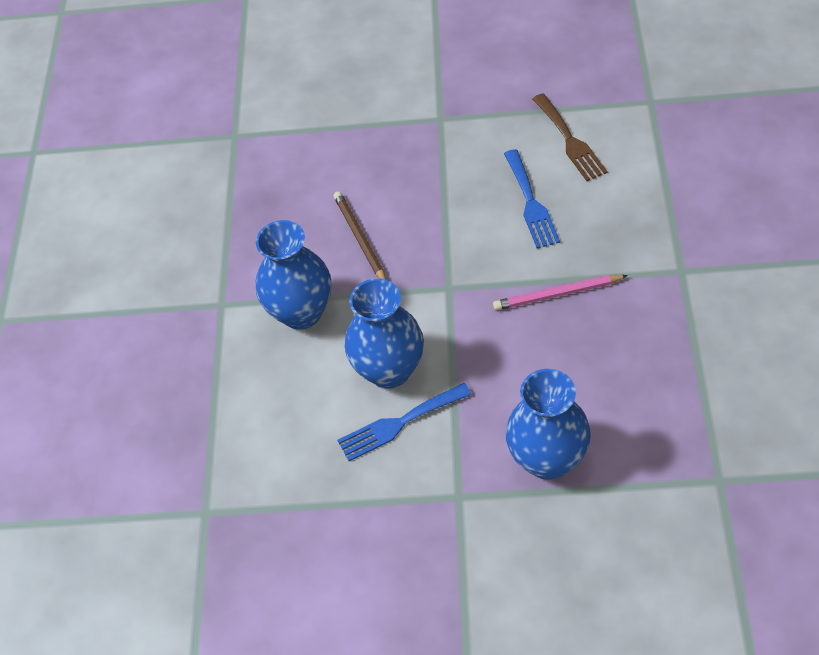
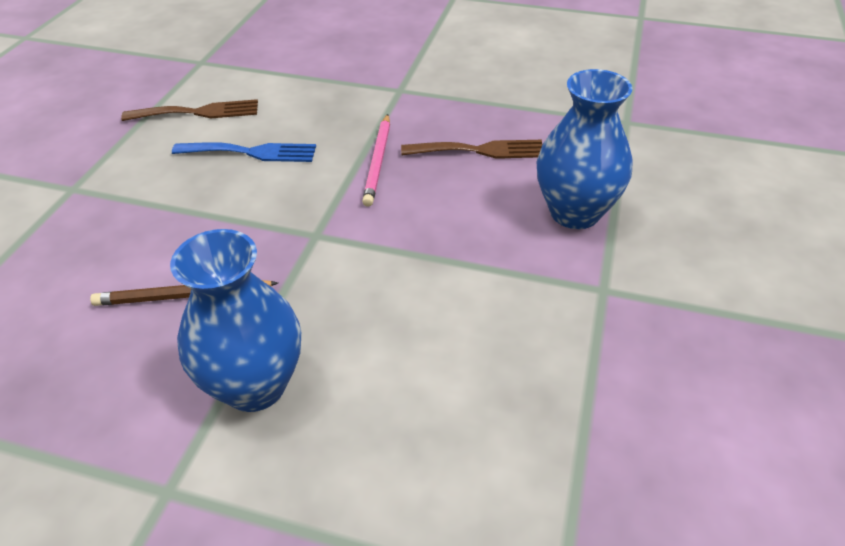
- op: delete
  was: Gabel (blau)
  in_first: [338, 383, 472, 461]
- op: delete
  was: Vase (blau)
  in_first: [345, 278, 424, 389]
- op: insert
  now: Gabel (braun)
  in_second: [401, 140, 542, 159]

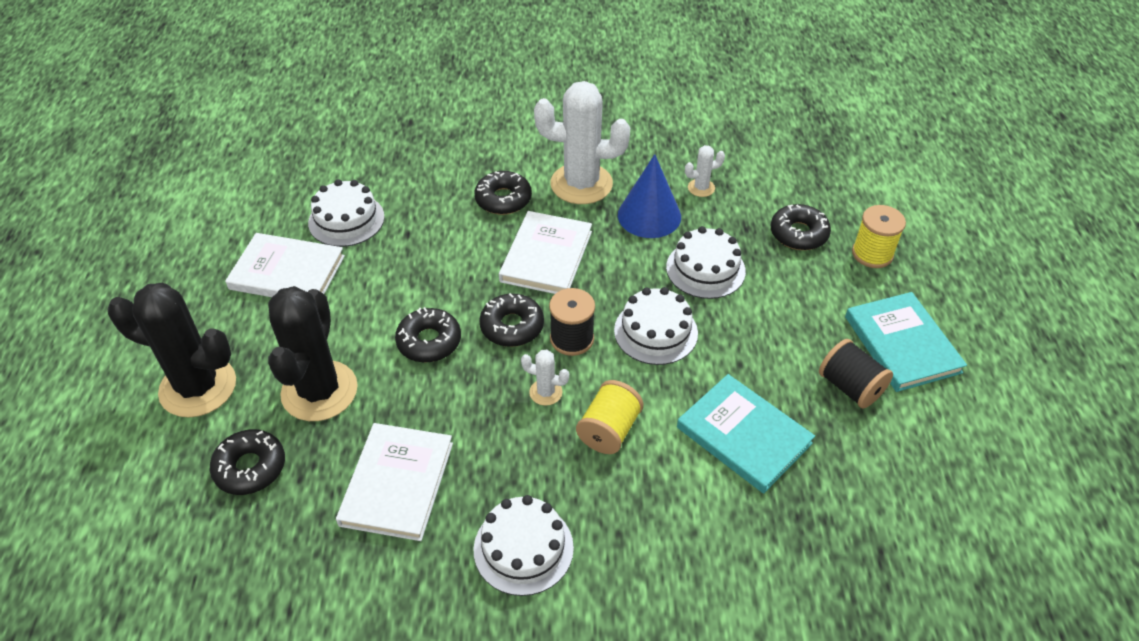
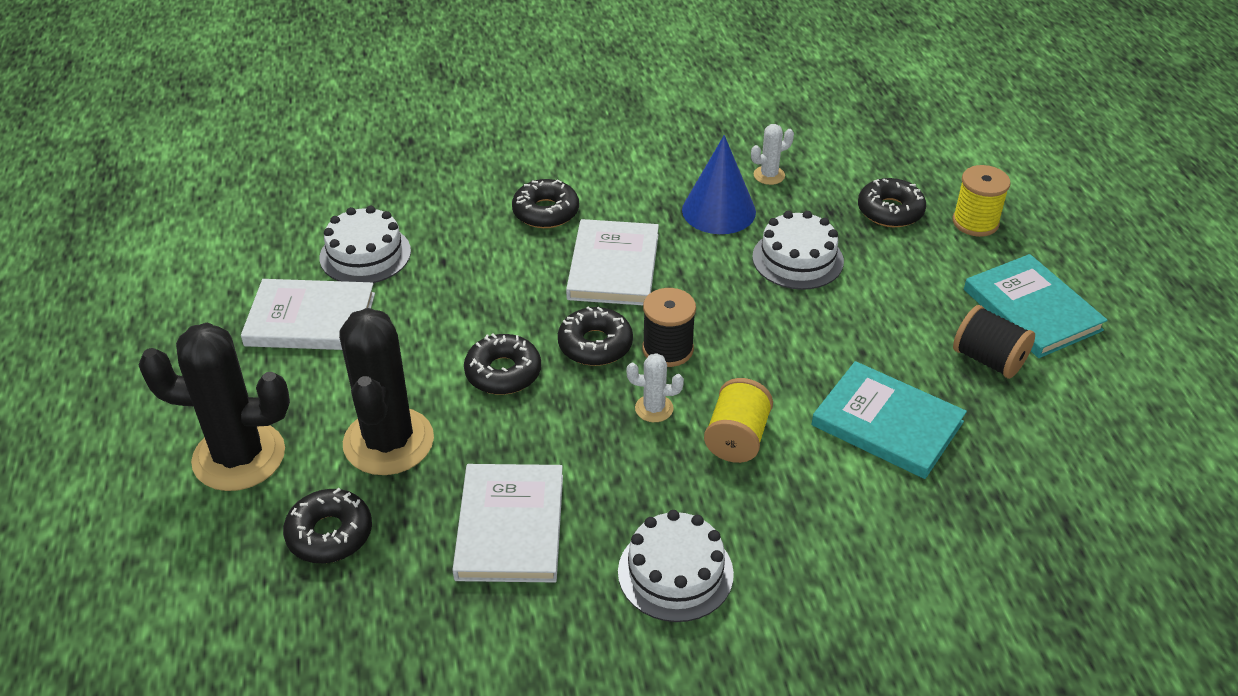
- op: delete
  was: Kaktus (weiß)
  in_first: [534, 81, 630, 204]
- op: delete
  was: Kuchen (weiß)
  in_first: [614, 287, 698, 365]

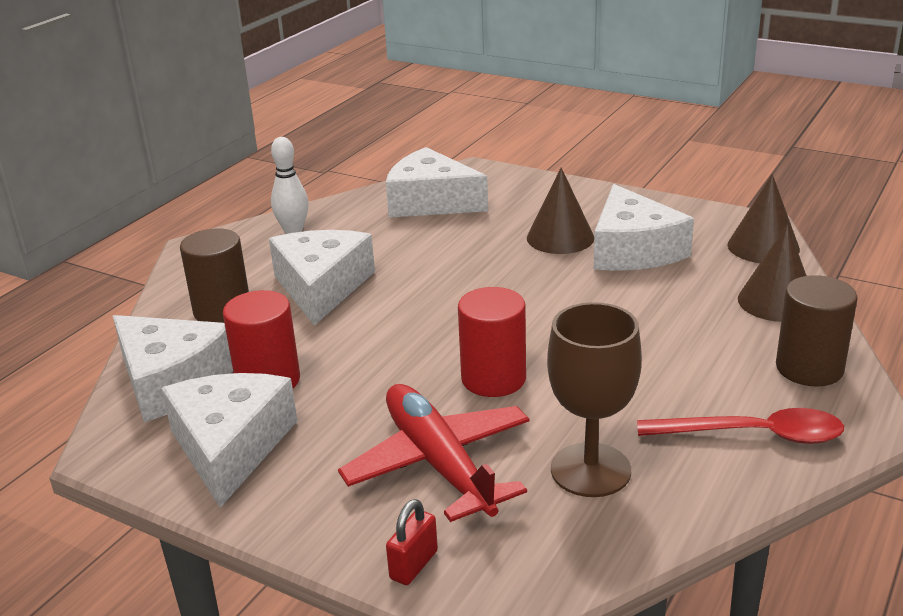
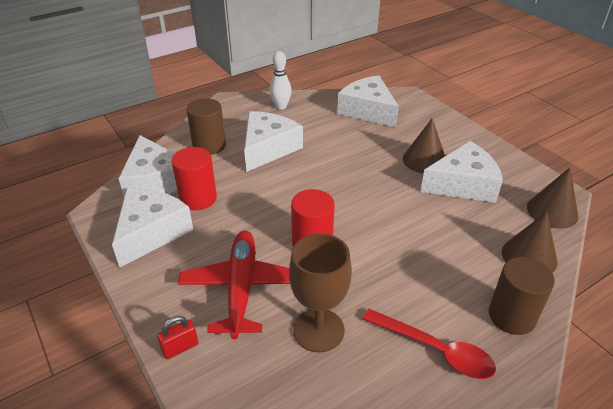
- op: rotate
  was: Käse (weiß)
  in_first: [594, 184, 694, 271]
  in_second: [420, 141, 503, 203]
  clockwise: -120

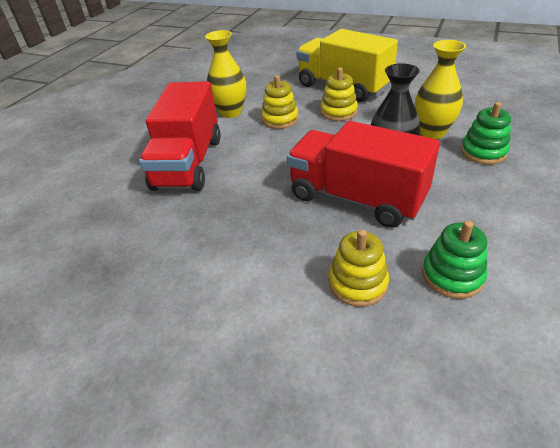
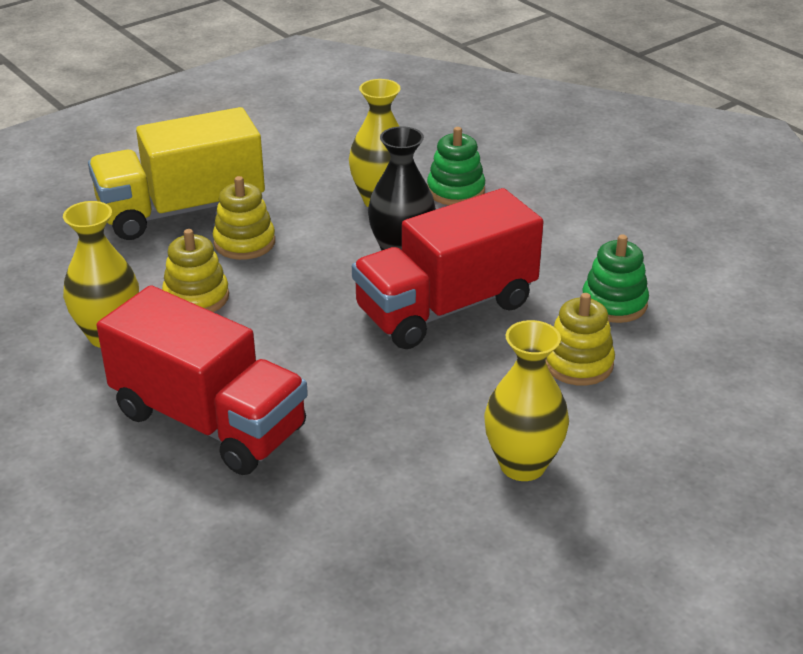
- op: insert
  now: Vase (gelb)
  in_second: [484, 320, 569, 481]

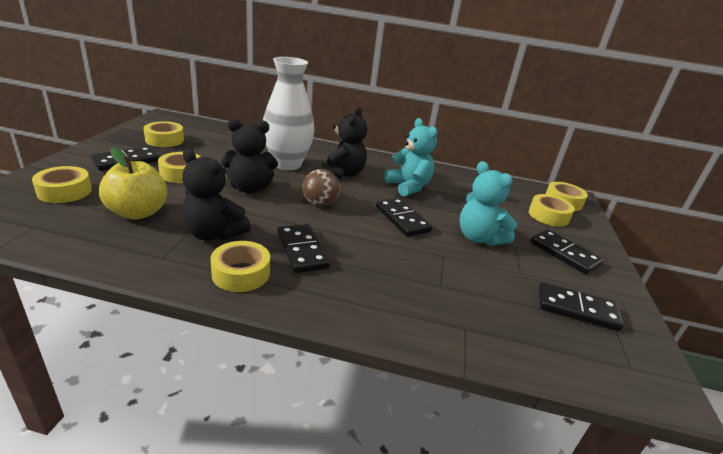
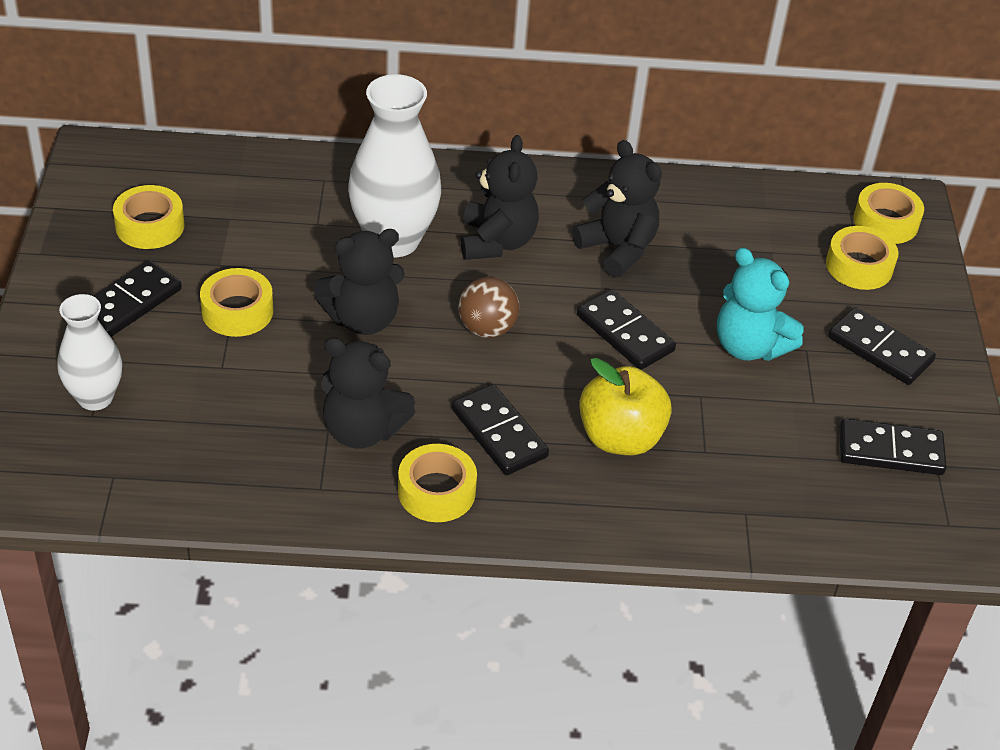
- op: replace
  was: Klebeband (gelb)
  now: Vase (weiß)
  in_first: [32, 166, 92, 203]
  in_second: [57, 294, 122, 411]
- op: move
  was: Apfel (gelb)
  in_first: [99, 148, 167, 220]
  in_second: [579, 358, 672, 455]
- op: recolor
  was: Teddybär (türkis)
  now: Teddybär (schwarz)
  in_first: [385, 118, 437, 197]
  in_second: [572, 140, 662, 278]

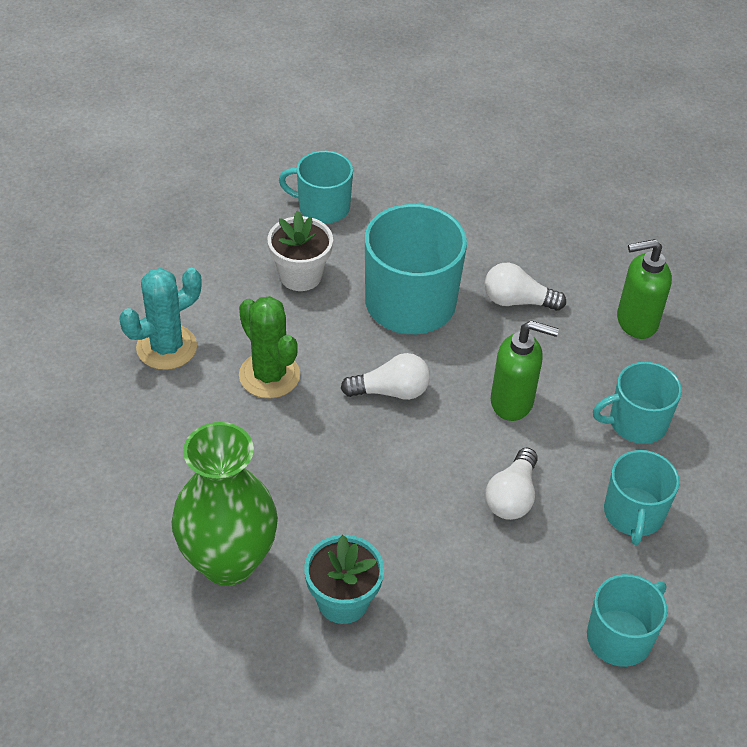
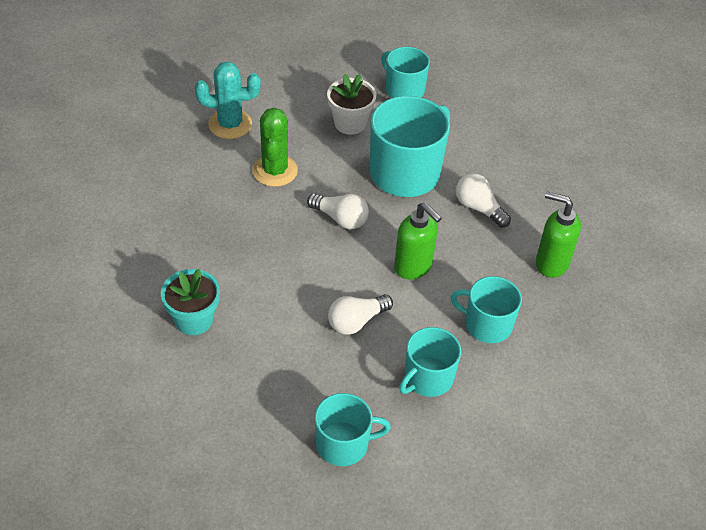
- op: delete
  was: Vase (grün)
  in_first: [172, 422, 278, 586]

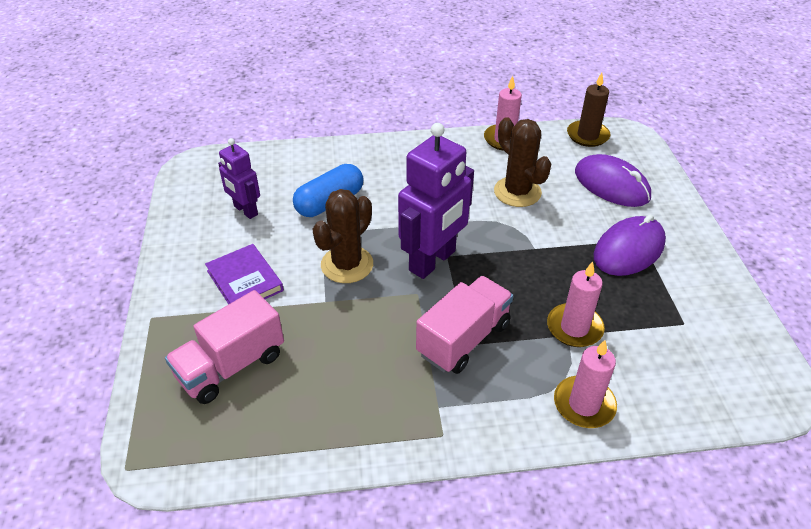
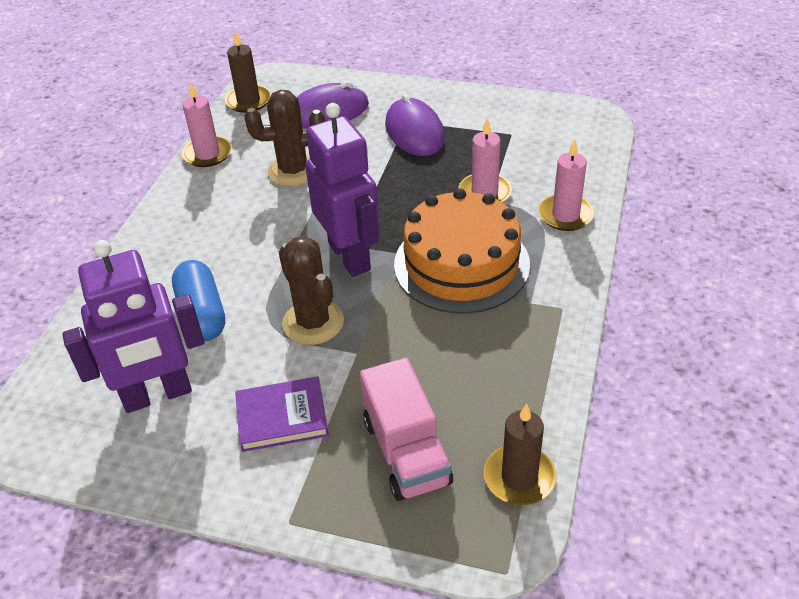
- op: resize
  was: Roboter (lila)
  in_first: [218, 138, 260, 219]
  in_second: [62, 240, 204, 413]
  ratio: 1.74
- op: replace
  was: Lastwagen (rosa)
  now: Kuchen (orange)
  in_first: [416, 276, 513, 374]
  in_second: [394, 188, 530, 314]
- op: insert
  now: Kerze (braun)
  in_second: [484, 403, 557, 505]

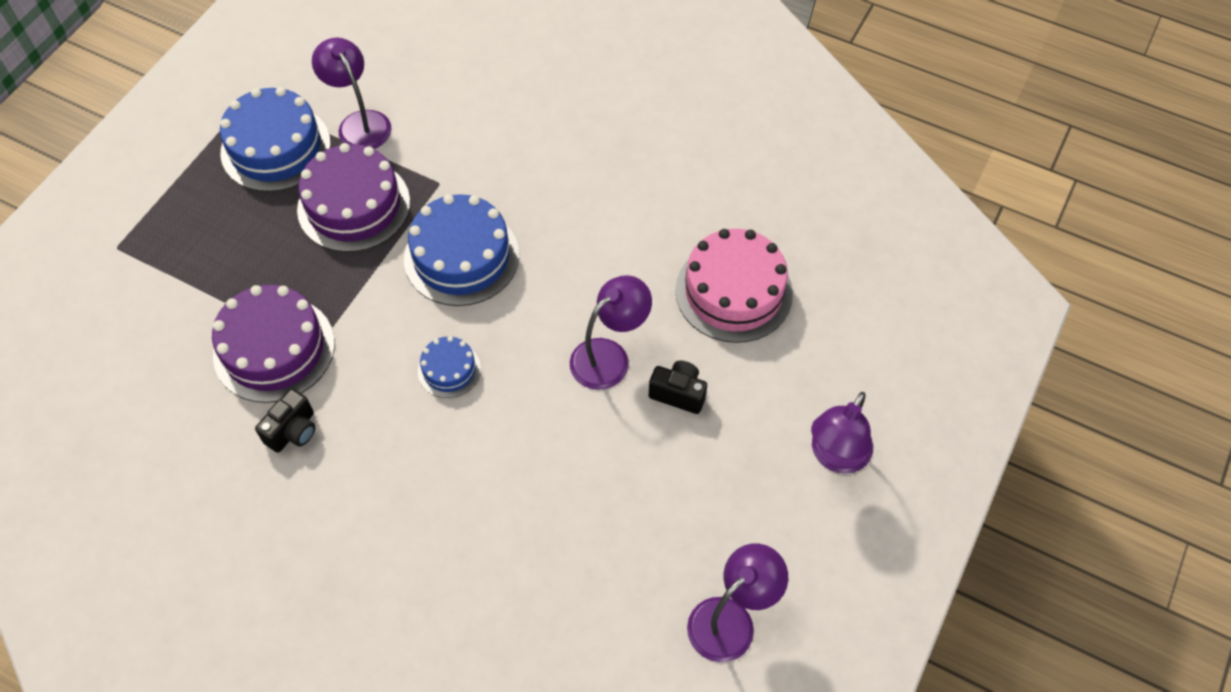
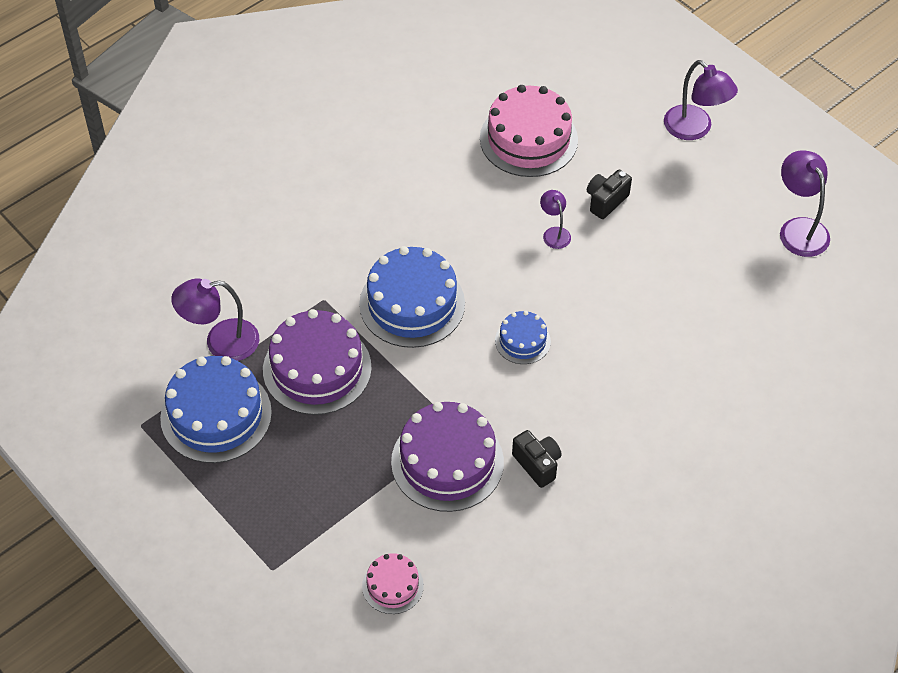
- op: resize
  was: Lampe (lila)
  in_first: [570, 275, 652, 390]
  in_second: [540, 190, 571, 249]
  ratio: 0.56
- op: insert
  now: Kuchen (rosa)
  in_second: [362, 553, 424, 614]

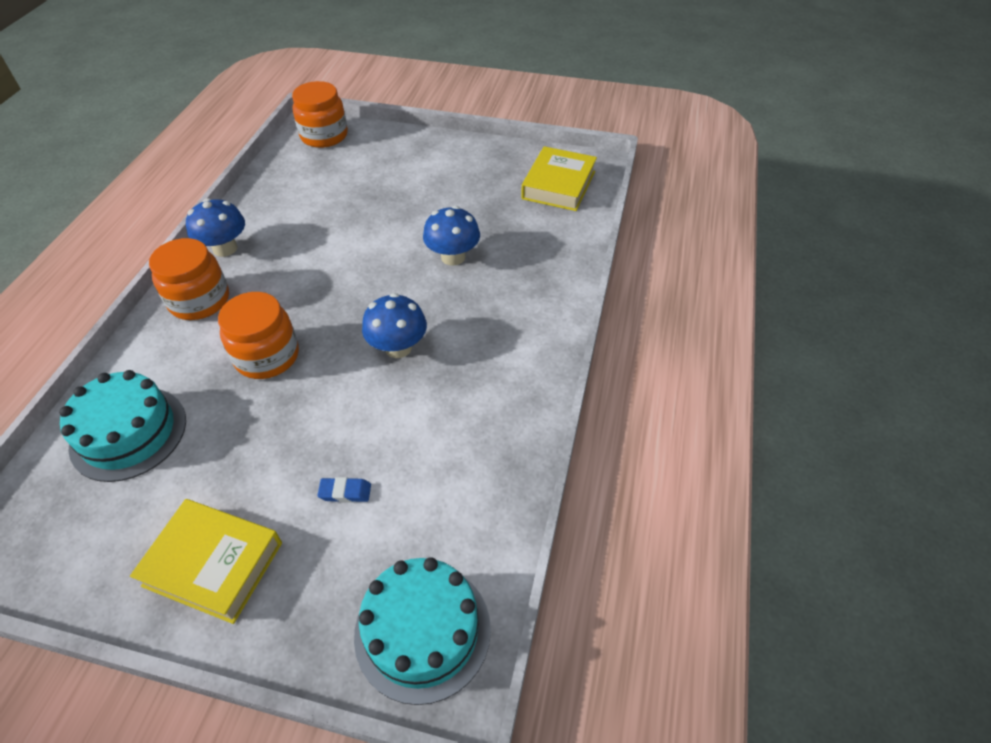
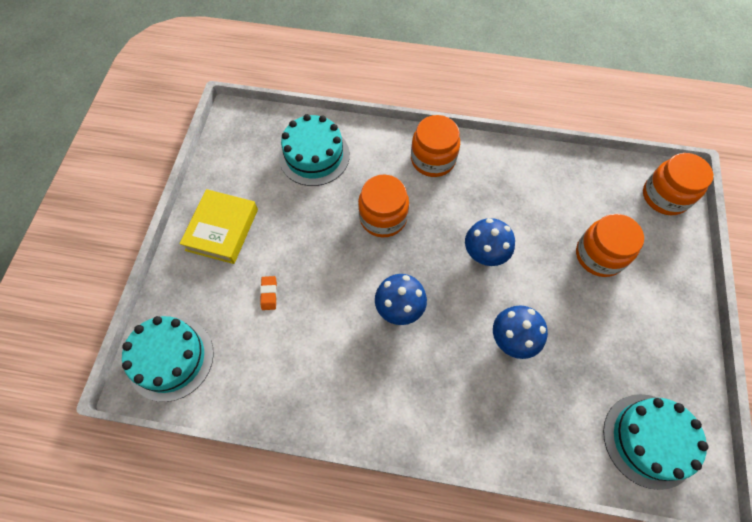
- op: move
  was: Pilz (blau)
  in_first: [186, 198, 245, 257]
  in_second: [465, 218, 515, 266]
- op: recolor
  was: Radiergummi (blau)
  now: Radiergummi (orange)
  in_first: [317, 477, 371, 503]
  in_second: [260, 276, 277, 310]
- op: replace
  was: Buch (gelb)
  now: Kuchen (türkis)
  in_first: [521, 146, 597, 211]
  in_second: [603, 394, 708, 490]
- op: insert
  now: Einmachglas (orange)
  in_second: [576, 214, 644, 277]

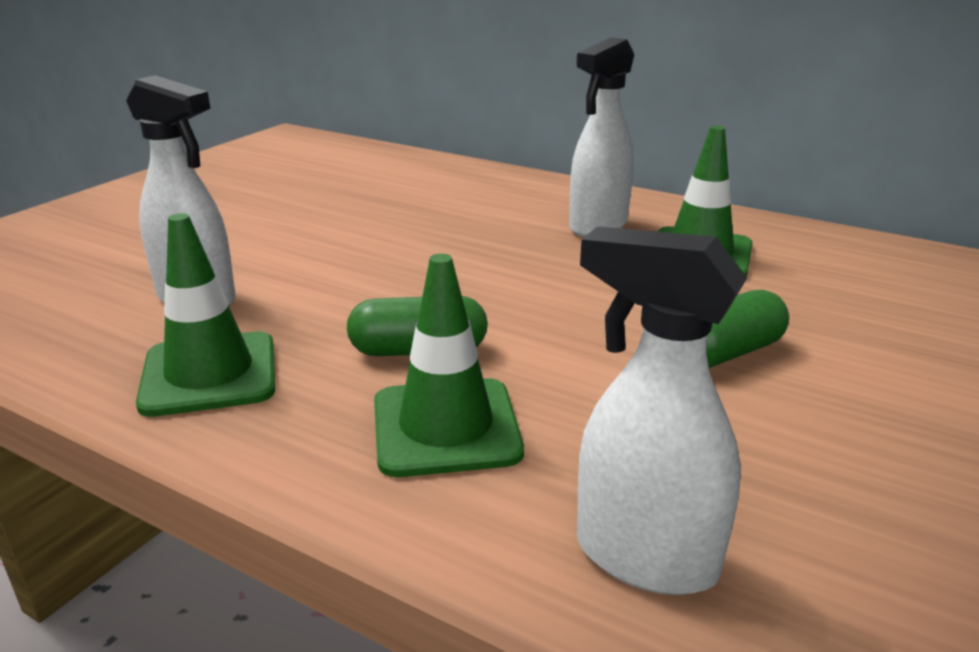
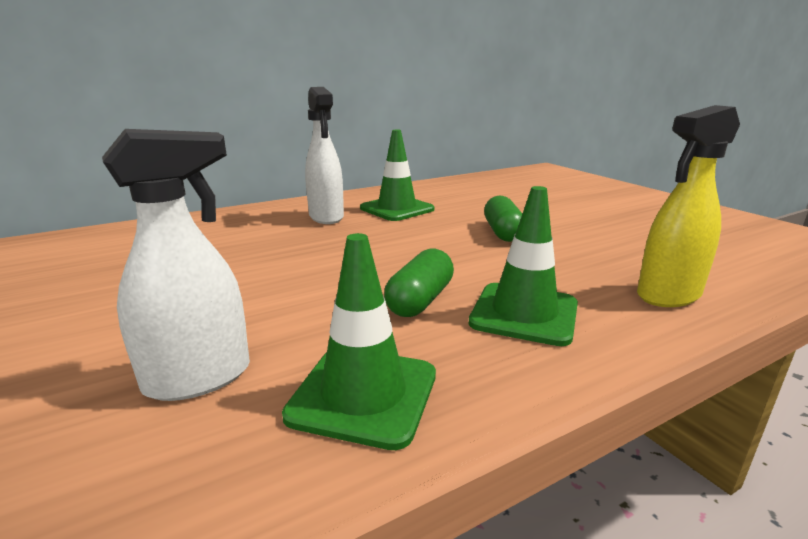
- op: recolor
  was: Sprühflasche (weiß)
  now: Sprühflasche (gelb)
  in_first: [577, 226, 747, 595]
  in_second: [637, 105, 740, 307]

